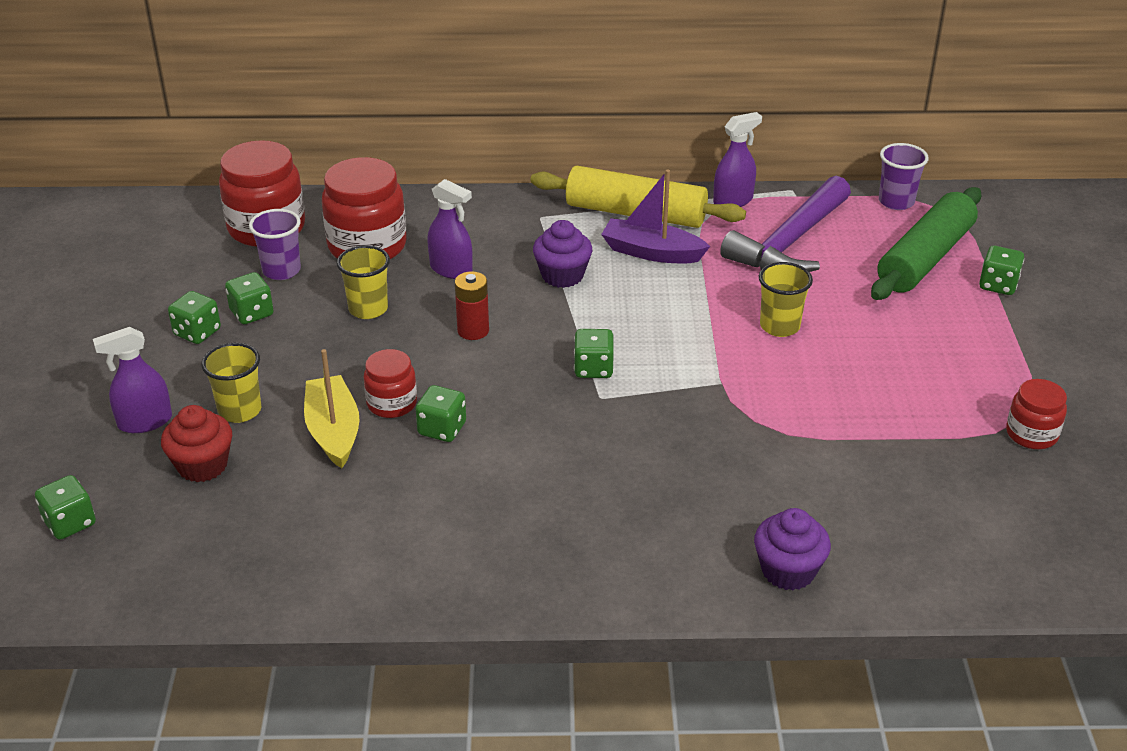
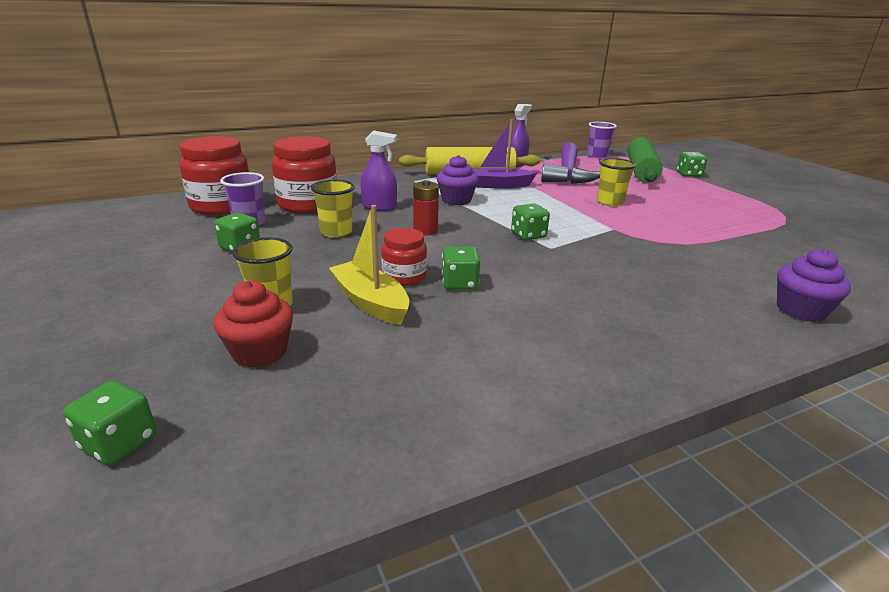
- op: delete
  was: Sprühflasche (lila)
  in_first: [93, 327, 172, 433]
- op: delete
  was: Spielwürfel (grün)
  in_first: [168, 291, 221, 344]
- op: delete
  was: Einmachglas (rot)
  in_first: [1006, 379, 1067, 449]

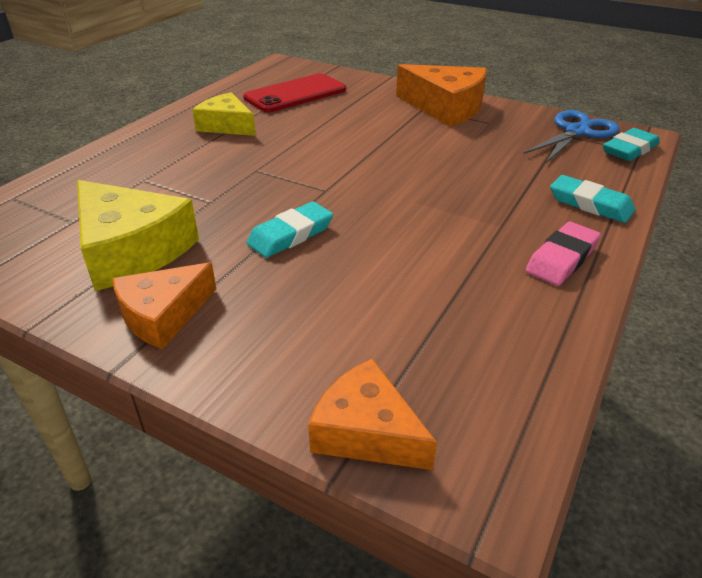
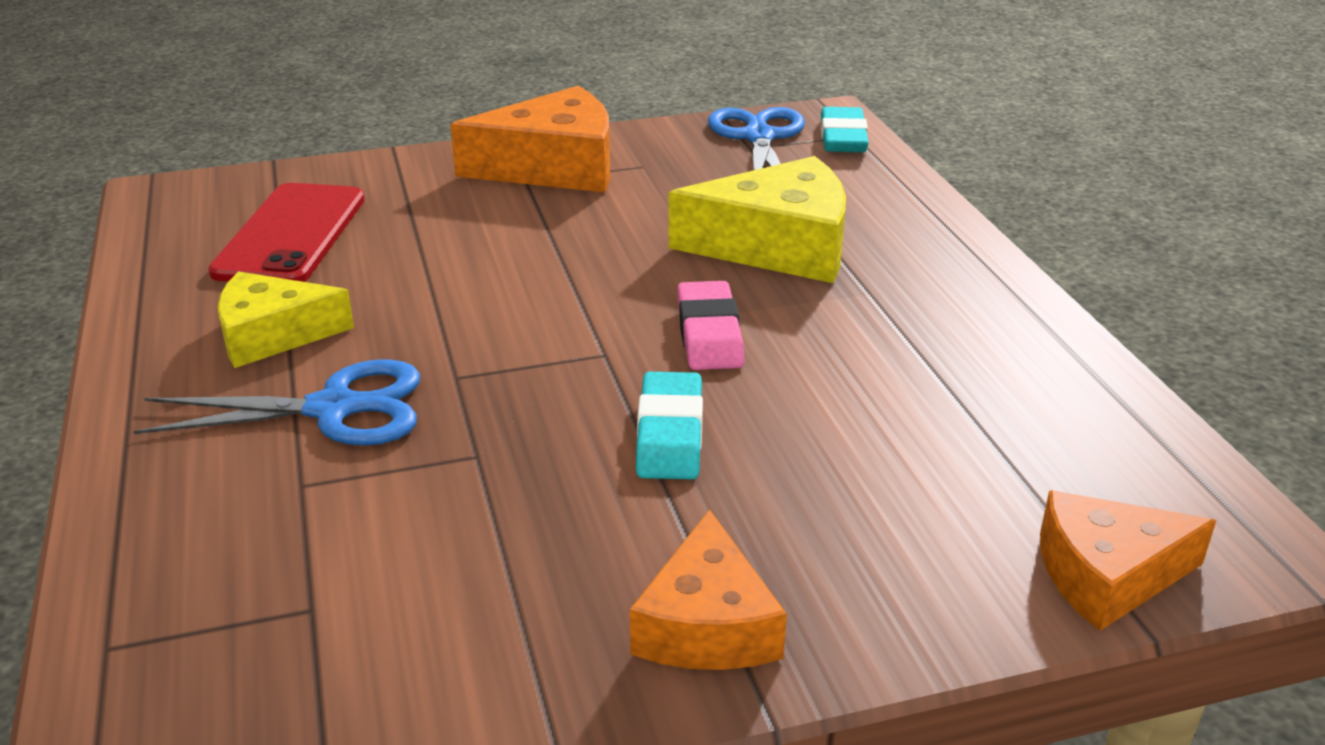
- op: move
  was: Käse (gelb)
  in_first: [77, 180, 199, 291]
  in_second: [669, 156, 846, 283]
- op: move
  was: Radiergummi (rosa)
  in_first: [526, 222, 601, 286]
  in_second: [677, 281, 744, 370]
- op: delete
  was: Radiergummi (türkis)
  in_first: [550, 175, 635, 223]
- op: insert
  now: Schere (blau)
  in_second: [134, 359, 420, 446]

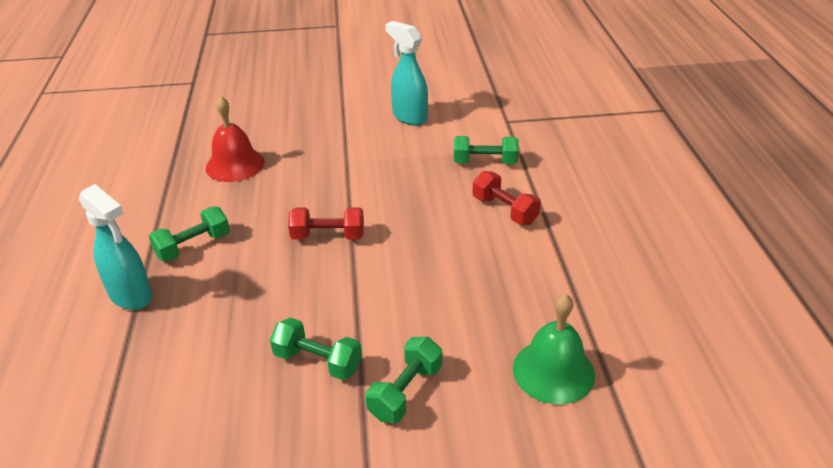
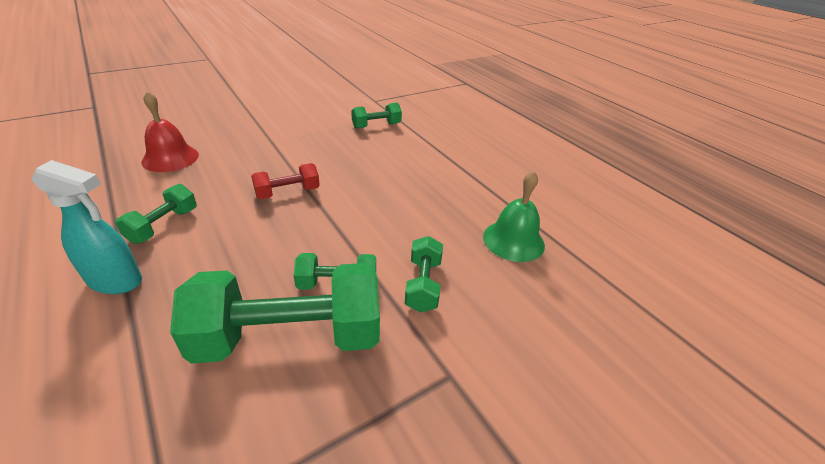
- op: delete
  was: Sprühflasche (türkis)
  in_first: [385, 21, 428, 125]
- op: delete
  was: Hantel (rot)
  in_first: [473, 171, 541, 225]
- op: insert
  now: Hantel (grün)
  in_second: [170, 263, 380, 364]

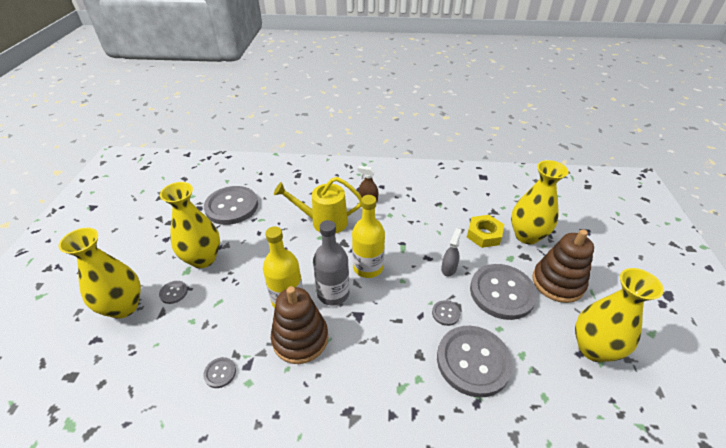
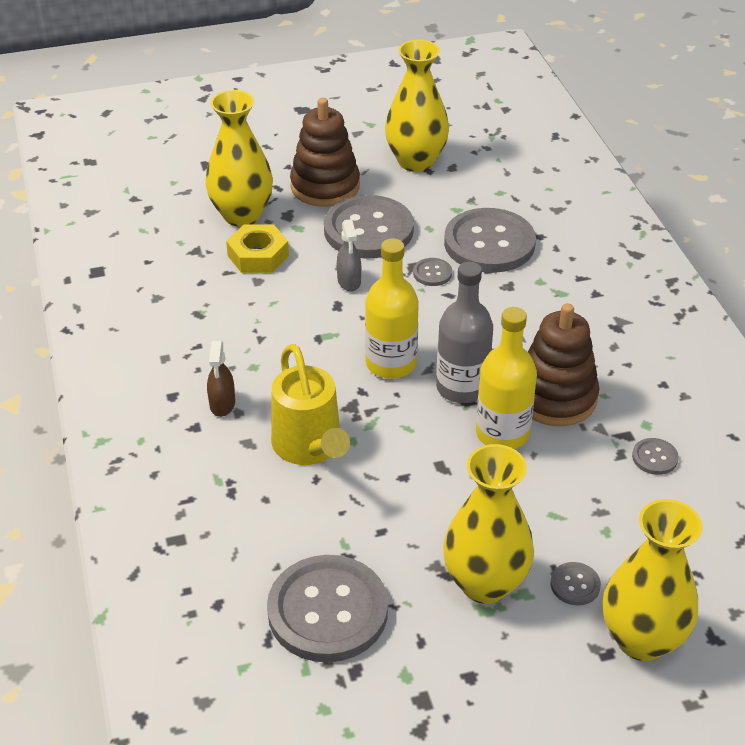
- op: rotate
  was: Sprühflasche (grau)
  in_first: [441, 228, 462, 276]
  in_second: [337, 219, 361, 291]
  clockwise: -105

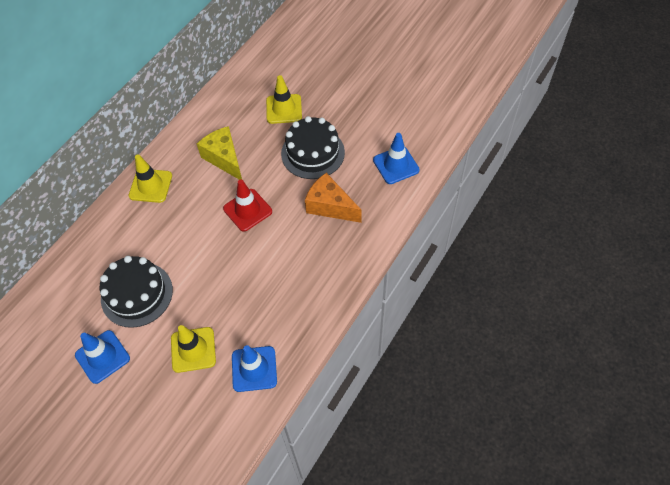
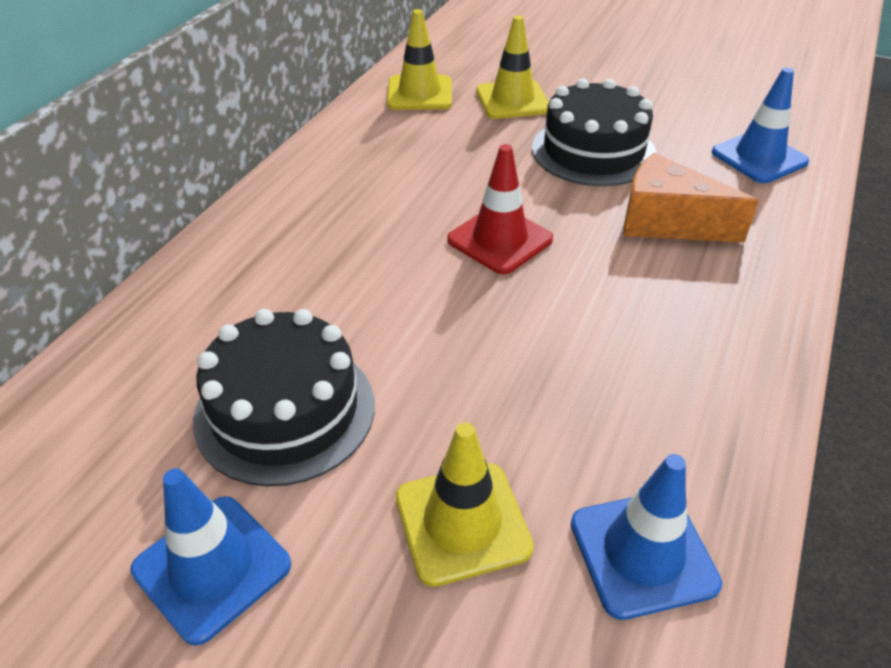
- op: move
  was: Leitkegel (gelb)
  in_first: [129, 154, 172, 203]
  in_second: [387, 9, 452, 110]
- op: delete
  was: Käse (gelb)
  in_first: [197, 126, 242, 180]

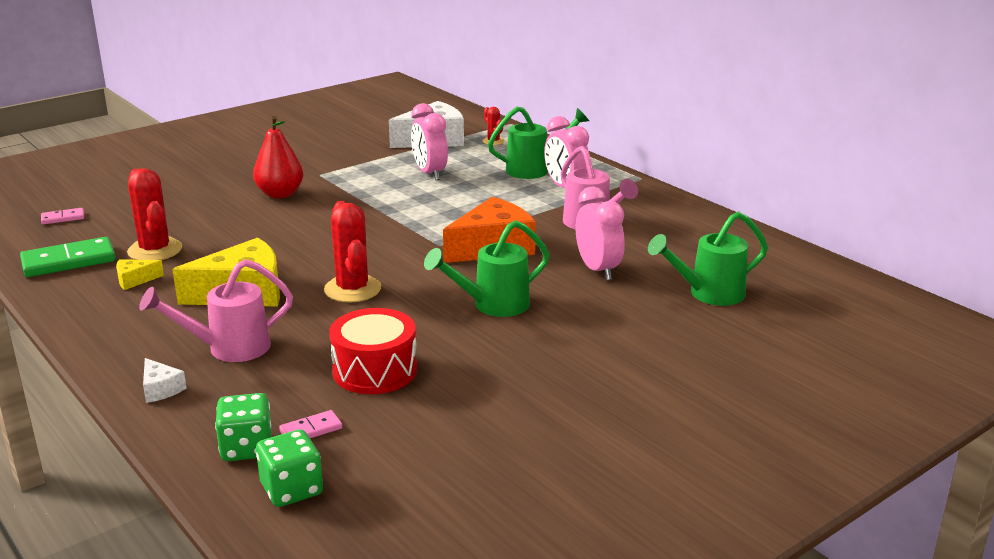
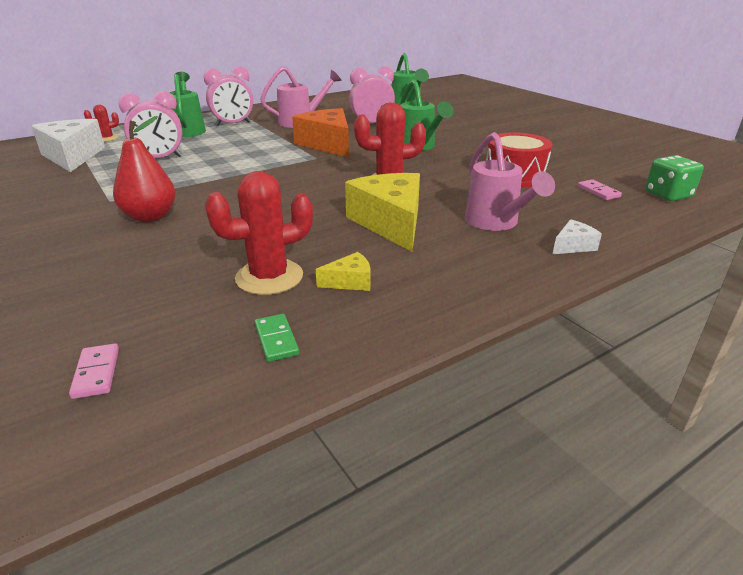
- op: resize
  was: Dominostein (grün)
  in_first: [20, 237, 116, 277]
  in_second: [255, 314, 299, 362]
  ratio: 0.51
- op: rotate
  was: Käse (gelb)
  in_first: [116, 259, 164, 290]
  in_second: [316, 252, 370, 291]
  clockwise: -90
- op: delete
  was: Spielwürfel (grün)
  in_first: [215, 393, 272, 461]

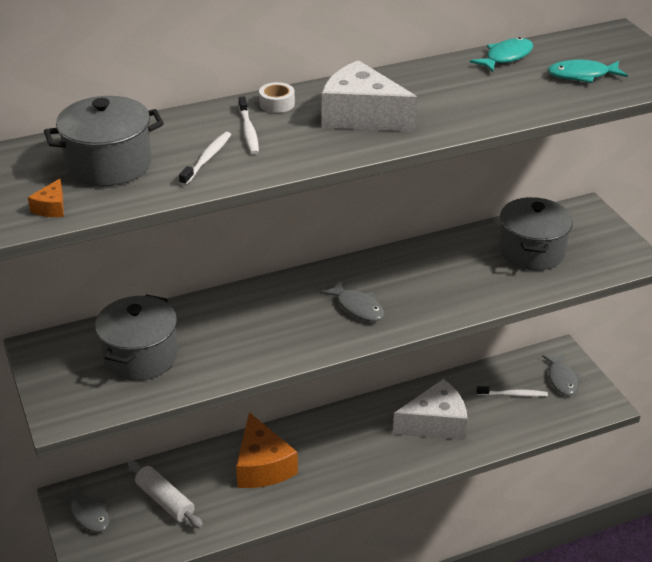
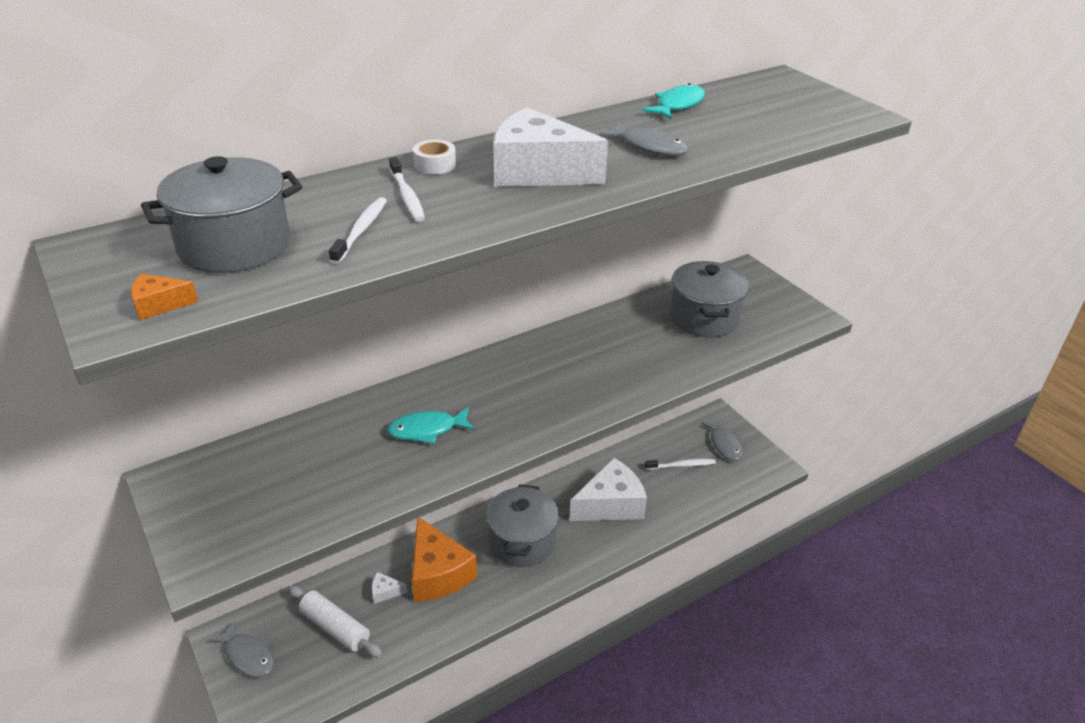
- op: rotate
  was: Käse (orange)
  in_first: [28, 179, 64, 217]
  in_second: [131, 274, 198, 320]
  clockwise: 75
- op: move
  was: Kochtopf (grau)
  in_first: [95, 294, 178, 381]
  in_second: [486, 484, 559, 567]
- op: move
  was: Fisch (grau)
  in_first: [320, 280, 384, 322]
  in_second: [599, 123, 689, 156]
- op: move
  was: Fisch (türkis)
  in_first: [548, 60, 628, 83]
  in_second: [387, 407, 475, 444]
- op: insert
  now: Käse (weiß)
  in_second: [372, 572, 407, 604]

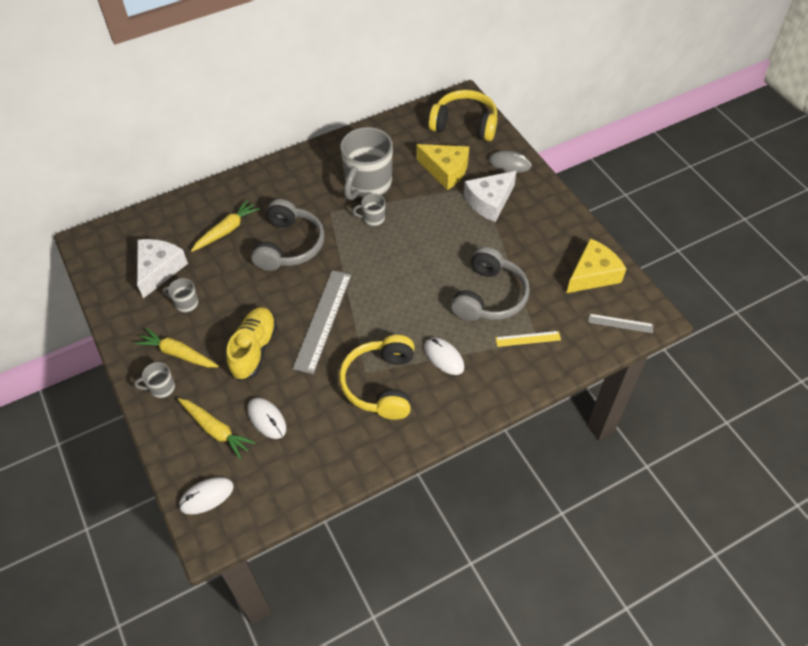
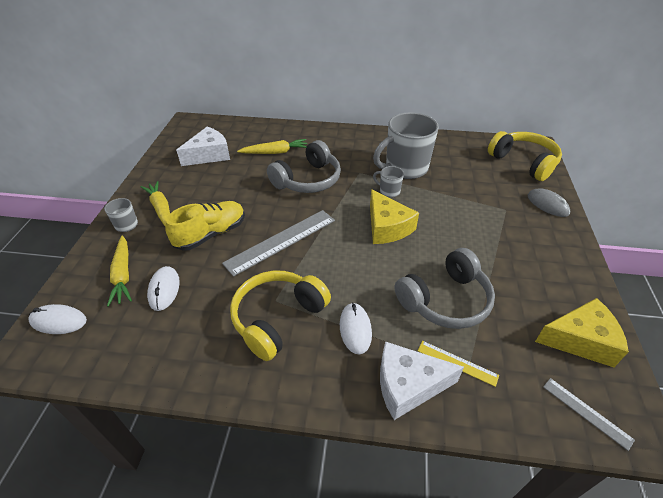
- op: delete
  was: Tasse (grau)
  in_first: [163, 278, 198, 313]
- op: move
  was: Käse (gelb)
  in_first: [416, 144, 469, 190]
  in_second: [370, 189, 419, 244]
- op: move
  was: Käse (weiß)
  in_first: [464, 171, 517, 222]
  in_second: [380, 341, 464, 420]

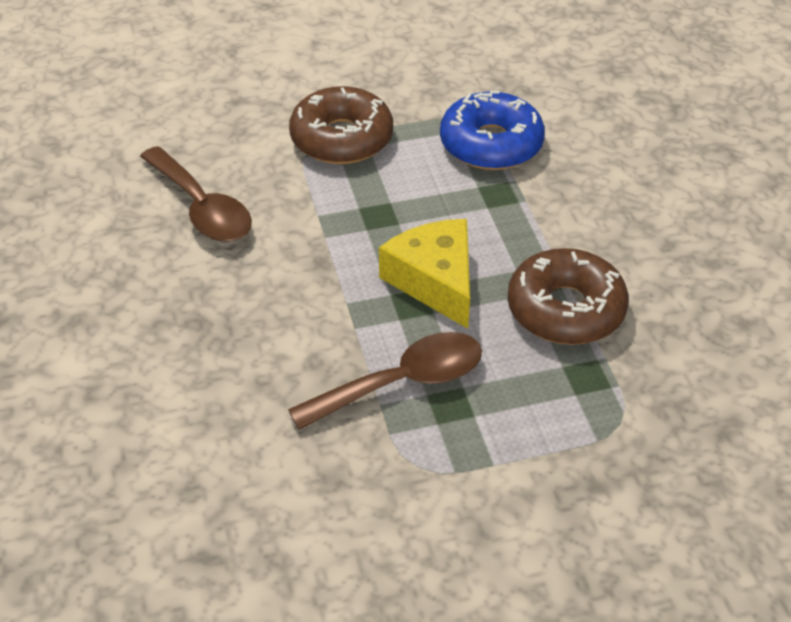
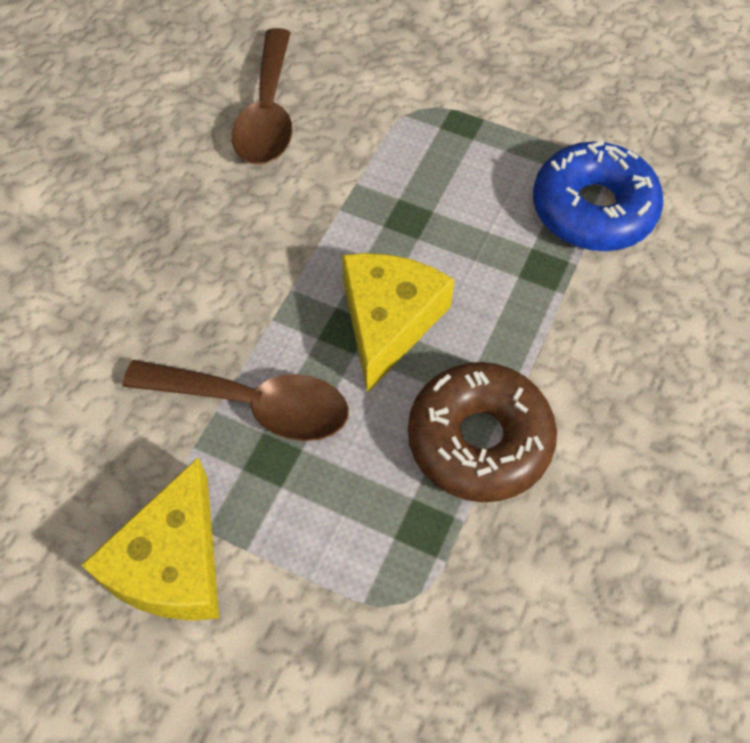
- op: delete
  was: Donut (braun)
  in_first: [289, 86, 393, 164]
- op: insert
  now: Käse (gelb)
  in_second: [81, 458, 219, 621]

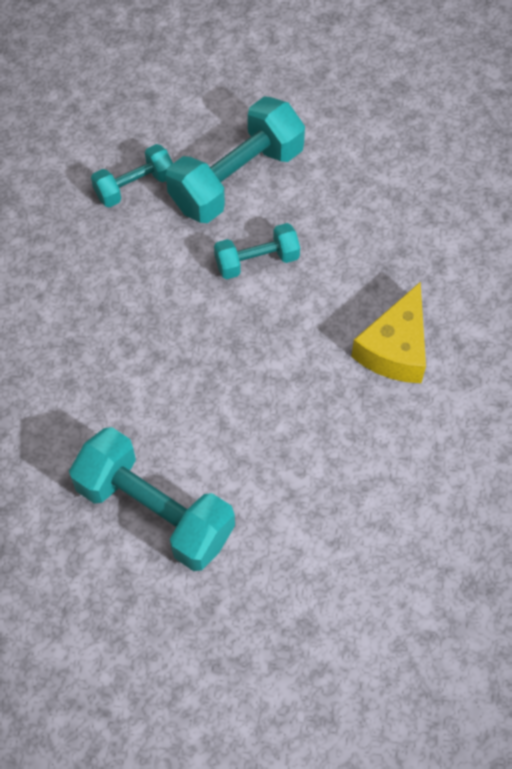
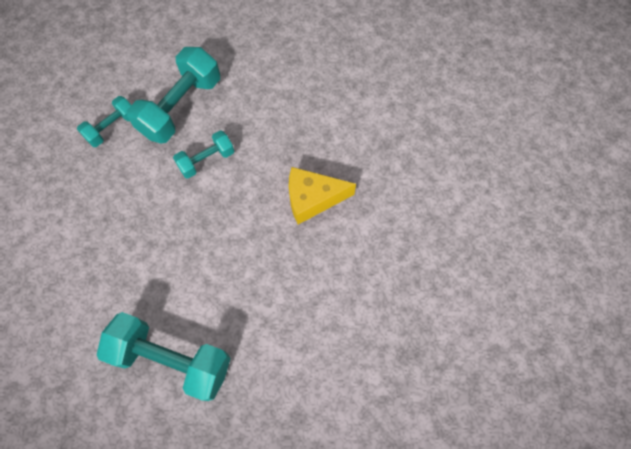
- op: rotate
  was: Käse (gelb)
  in_first: [351, 282, 426, 383]
  in_second: [289, 167, 356, 224]
  clockwise: 75

